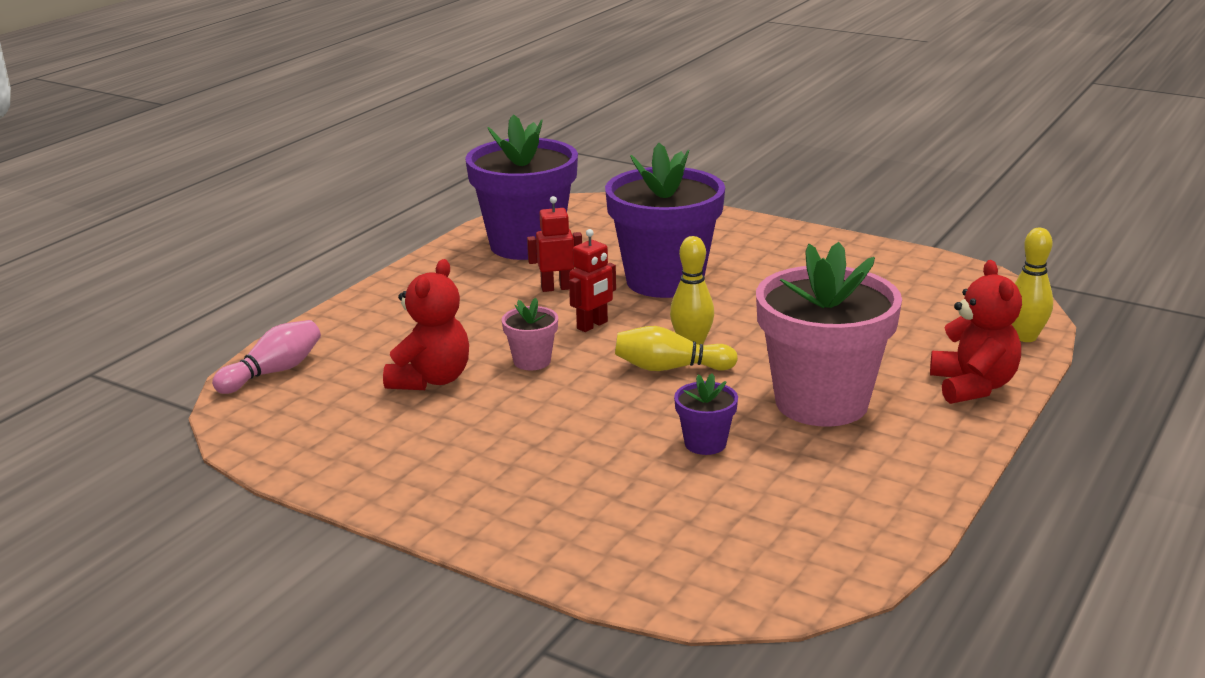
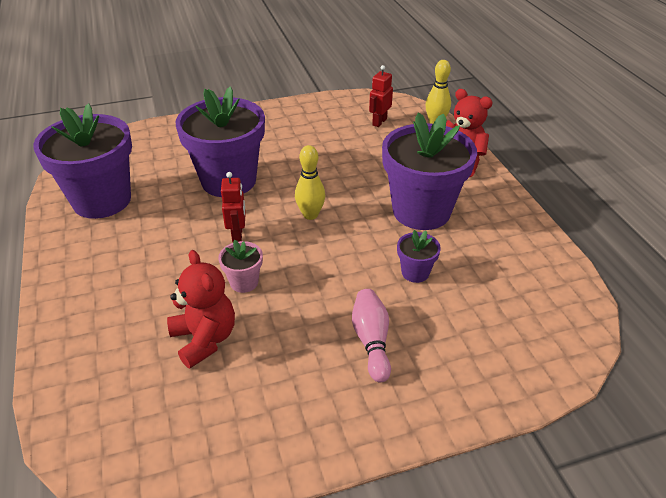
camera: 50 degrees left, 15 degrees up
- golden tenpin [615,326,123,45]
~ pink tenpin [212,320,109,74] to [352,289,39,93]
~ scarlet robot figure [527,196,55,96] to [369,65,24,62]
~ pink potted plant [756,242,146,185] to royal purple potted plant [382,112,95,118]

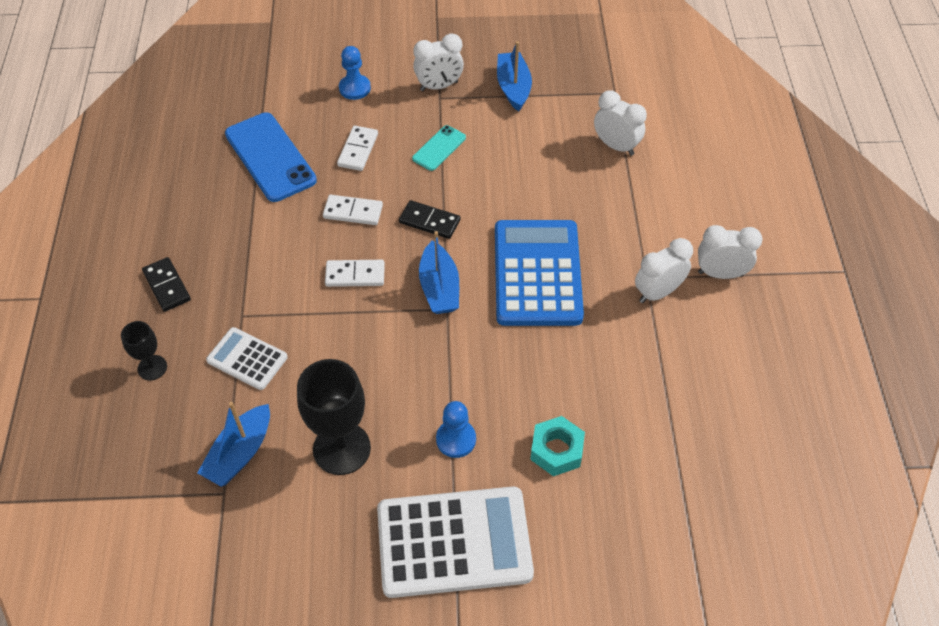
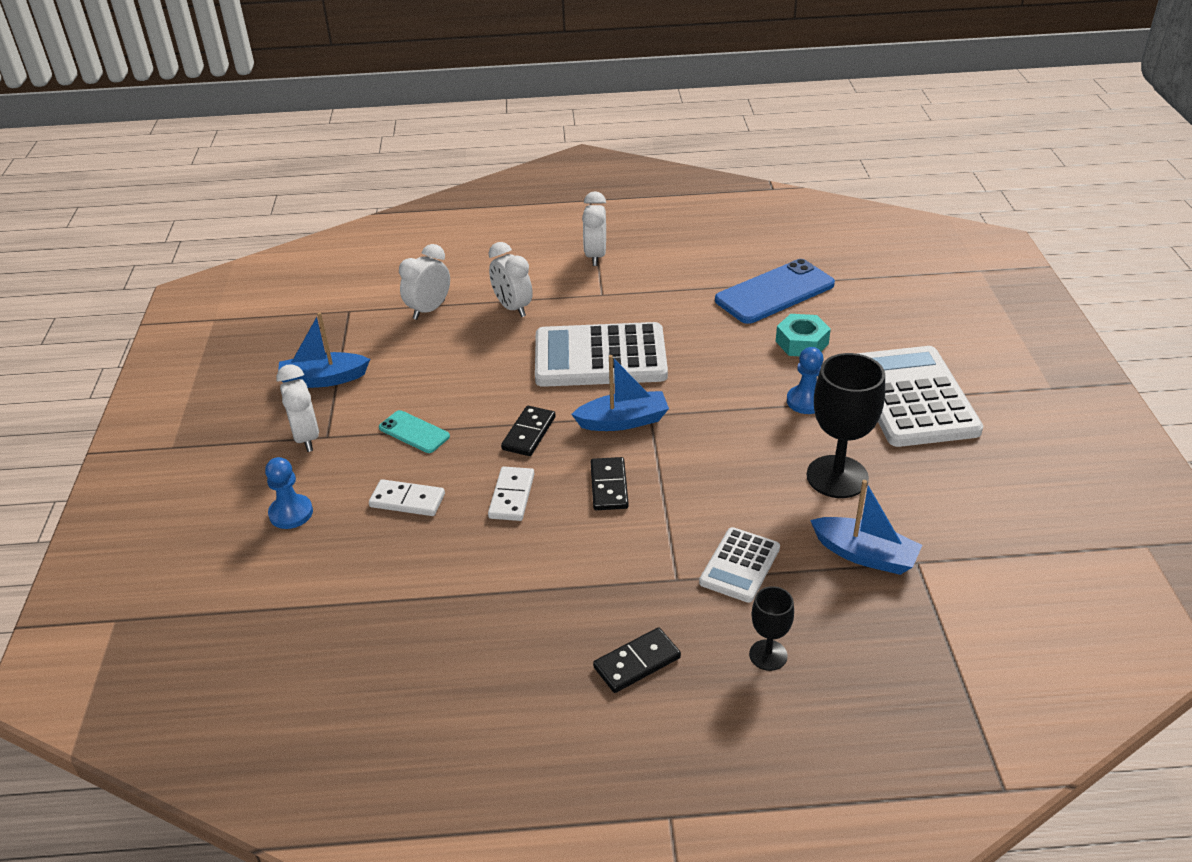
camera: 90 degrees left, 15 degrees down
~ royal blue smartphone [225,113,92,89] to [715,259,120,65]
~ white clock [635,238,58,65] to [489,242,44,75]
~ white domino [325,260,60,27] to black domino [591,457,38,53]
~ royal blue pocket calculator [495,220,89,106] to white pocket calculator [535,322,133,65]

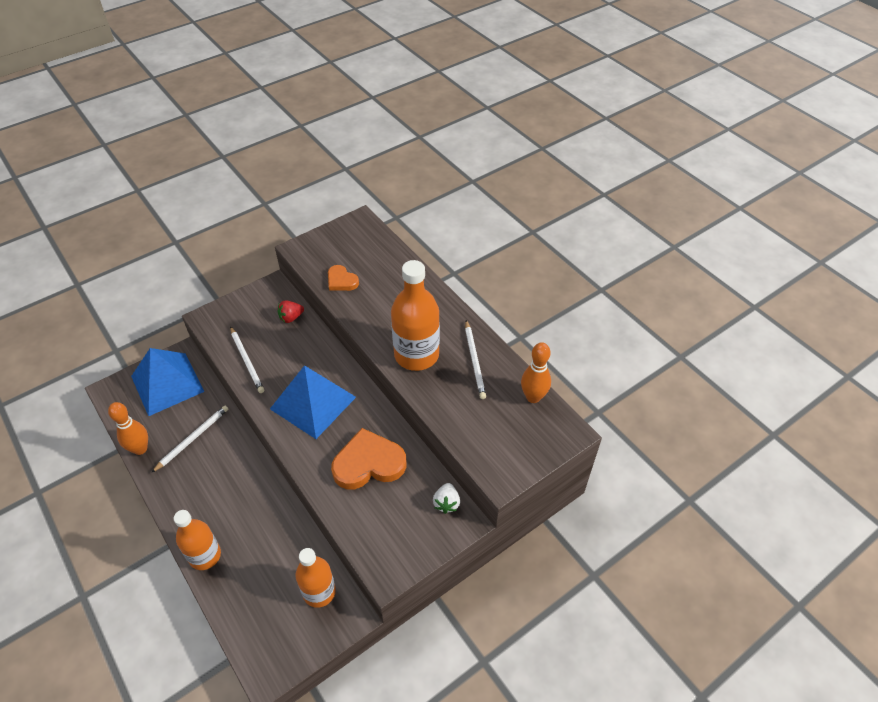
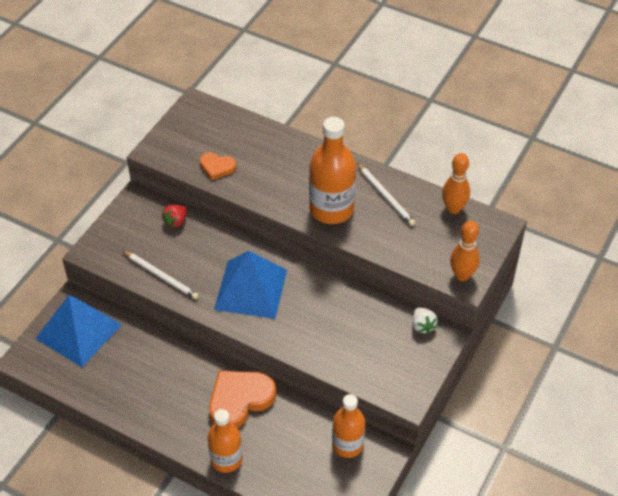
camera: 25 degrees left, 0 degrees up
- white lead pencil [151,406,77,67]
~ bright orange tenpin [108,402,40,53] to [450,221,30,60]
~ bright orange heart [331,428,76,61] to [209,371,67,57]

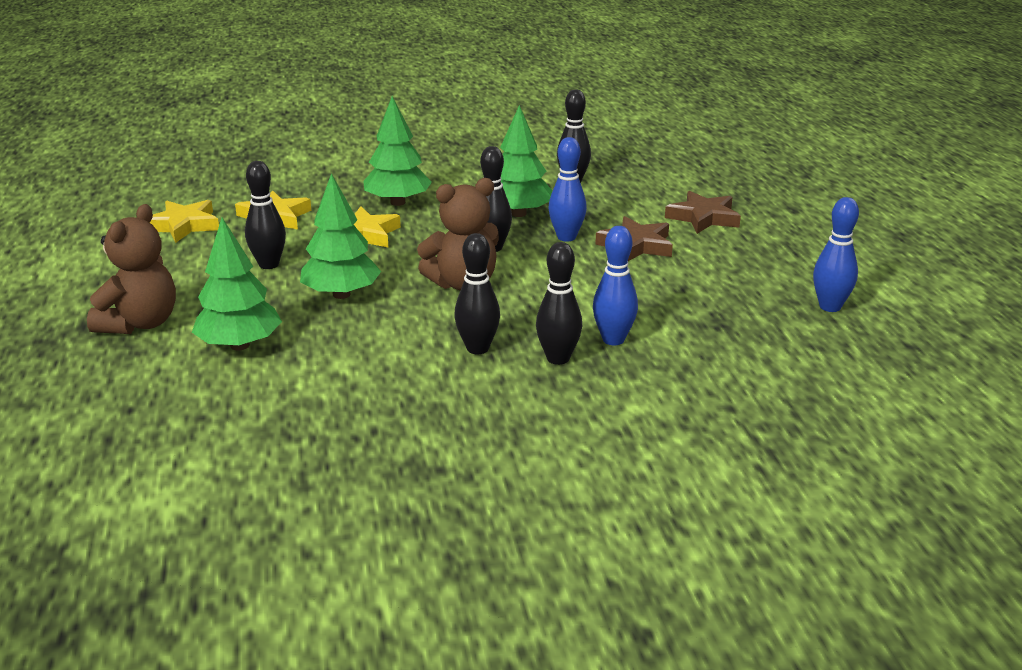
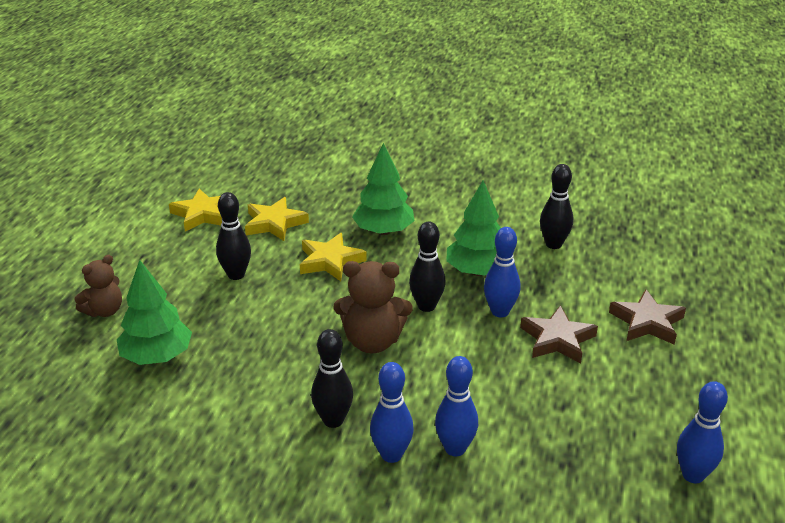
camera: 25 degrees right, 5 degrees up
- emerald toy tree [300,173,81,126]
~ black tenpin [536,242,46,123] to royal blue tenpin [370,362,44,101]
~ brown teddy [87,204,89,130] = [75,255,47,62] x0.65

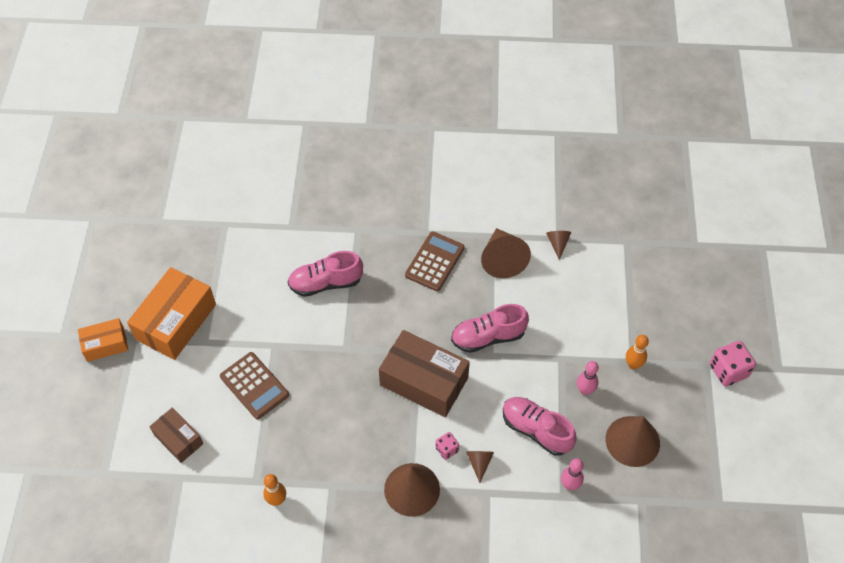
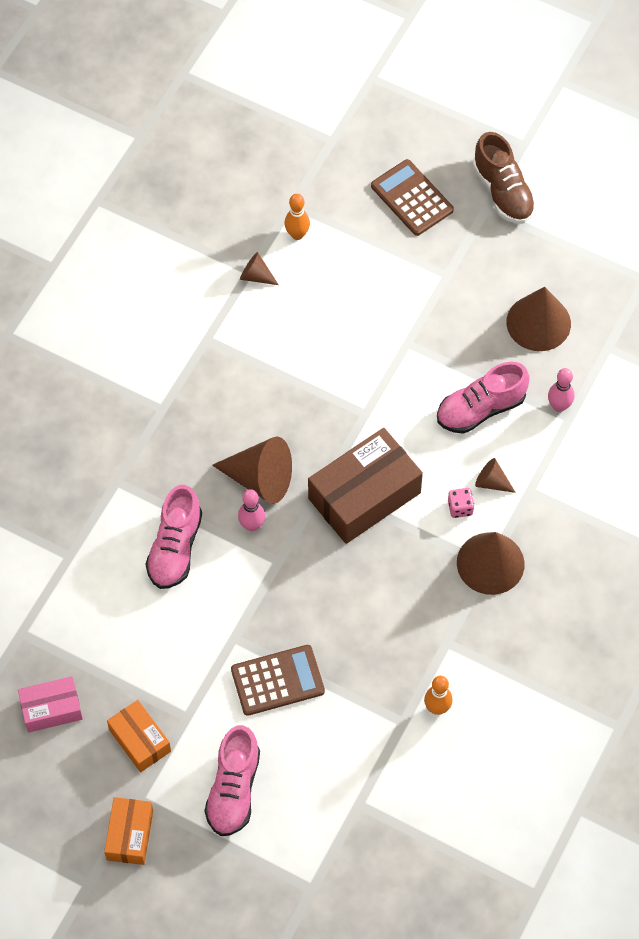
camera: 65 degrees left, 5 degrees up
- brown box [149,408,55,55]
+ pink box [18,676,65,57]
~ brown pocket calculator [405,231,60,60] to [371,159,83,77]
~ pink shoe [451,304,78,49] to [204,725,56,111]
~ brown cone shape [481,228,50,50] to [212,436,80,68]
~ pink tenpin [577,361,22,34] to [238,489,27,43]
~ bright orange tenpin [626,335,23,34] to [284,194,26,46]
~ pink die [710,341,46,46] to brown shoe [473,132,63,92]
~ bright orange box [127,267,89,93] = [107,700,64,72] x0.56

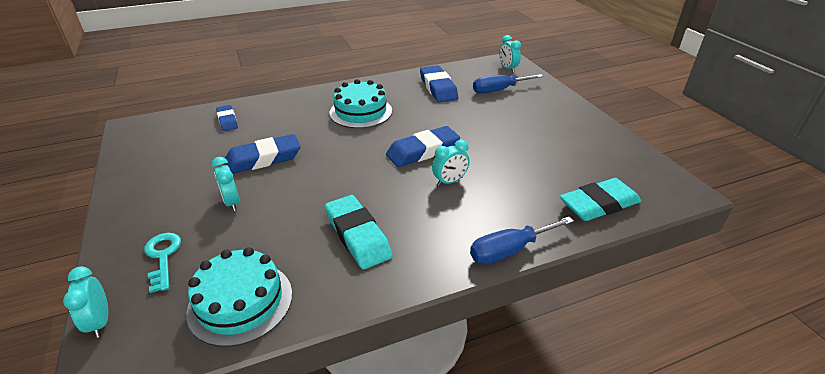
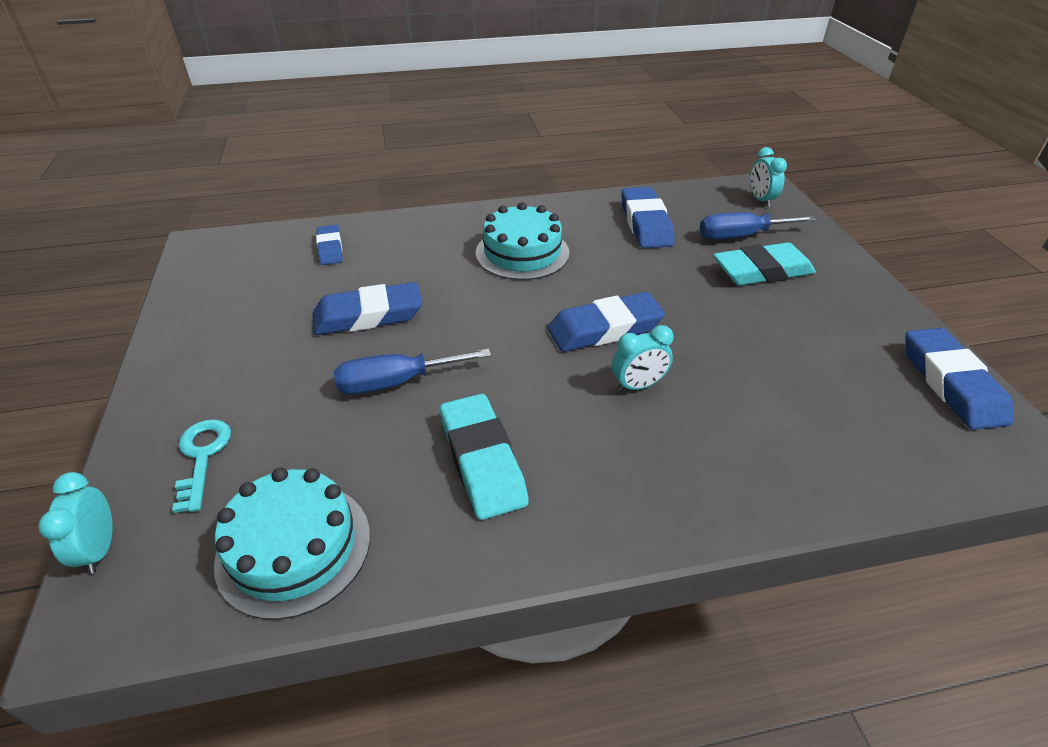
camera: 10 degrees right, 5 degrees up
- turquoise clock [211,157,29,54]
+ royal blue gum eraser [905,328,108,102]
~ royal blue hand screwdriver [470,217,104,47] to [334,349,157,45]
~ turquoise gum eraser [560,178,81,43] to [713,242,103,43]

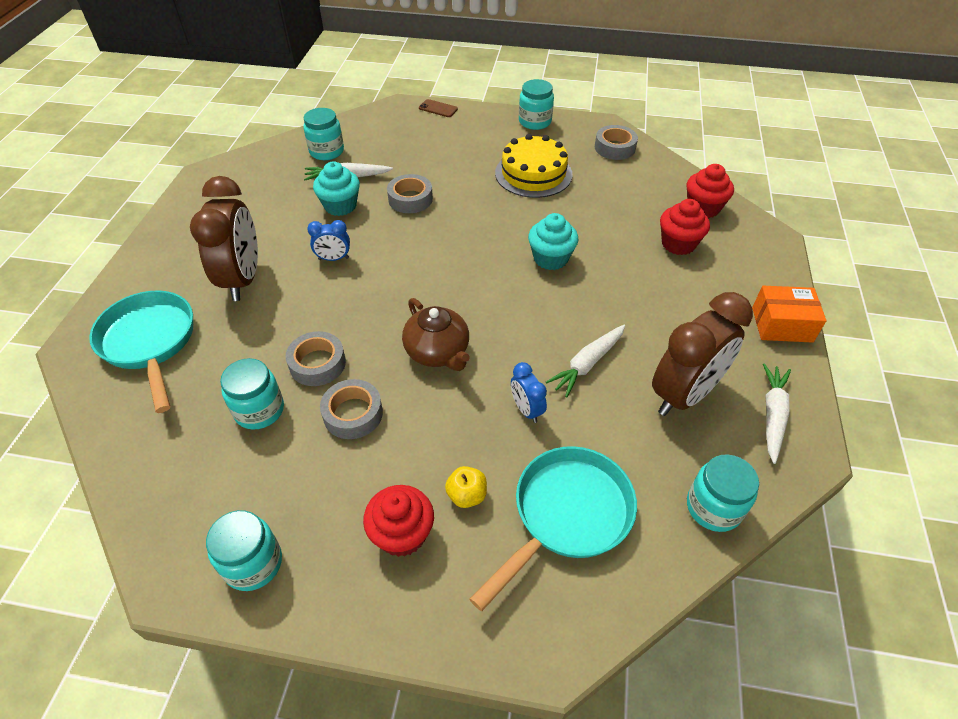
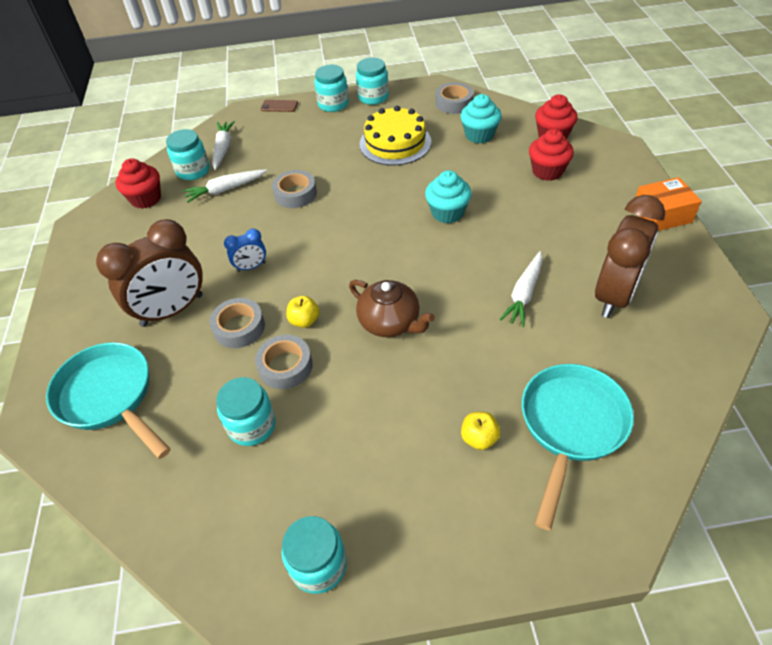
camera: 15 degrees left, 0 degrees up
- royal blue clock [511,362,36,61]
+ golden apple fruit [286,296,33,32]
~ turquoise muffin [313,161,47,55] to [460,94,42,50]
~ grey roll of tape [320,379,63,60] to [209,298,56,50]
~ scarlet muffin [363,485,71,72] to [115,158,46,51]
~ turquoise preserve jar [687,454,72,78] to [314,65,35,47]
~ white toy carrot [763,363,28,101] to [212,121,23,49]
~ brown clock [190,176,68,125] = [96,219,107,108] 75 degrees clockwise

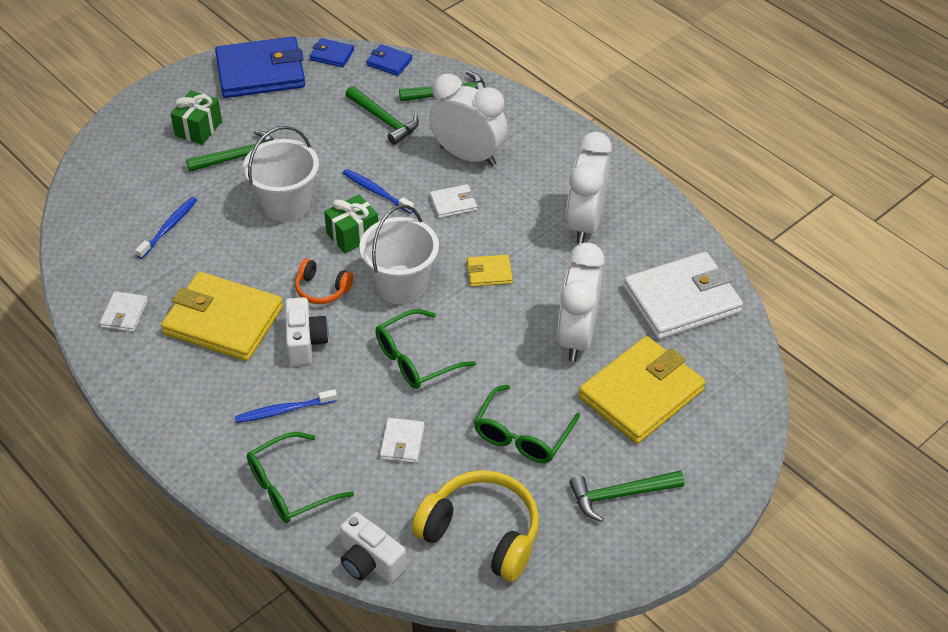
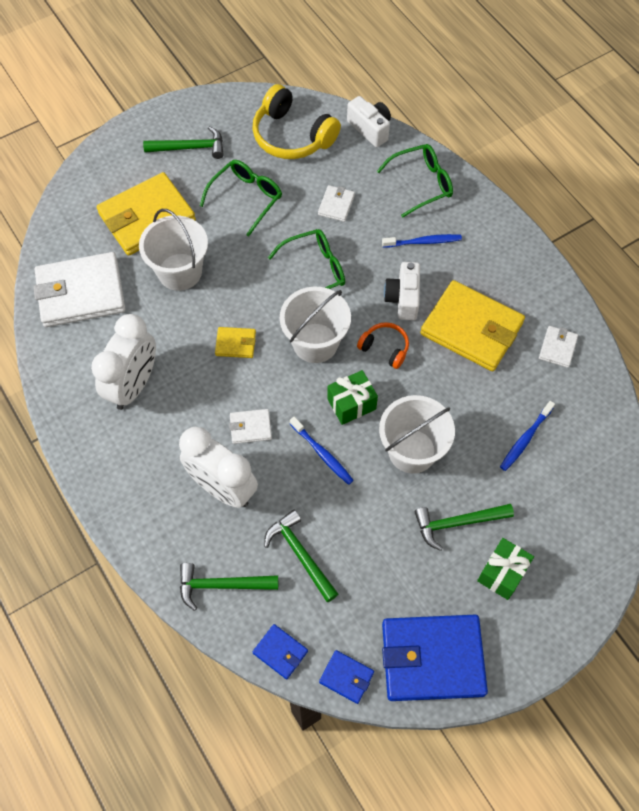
camera: 170 degrees left, 15 degrees up
~ white clock [557,242,48,119] to white bucket [139,209,69,82]

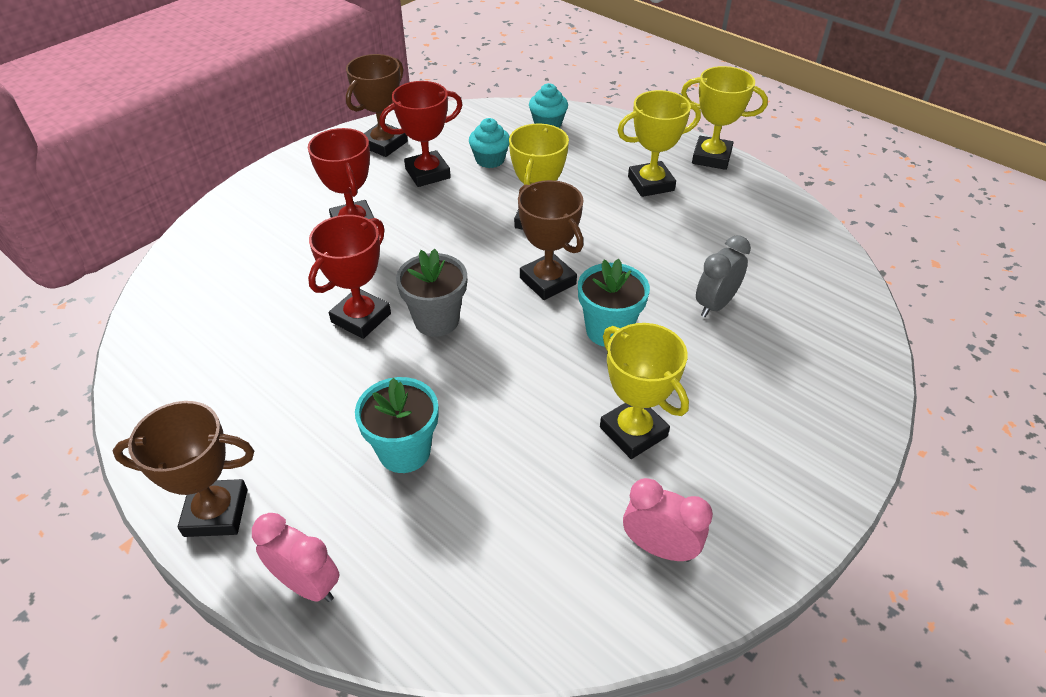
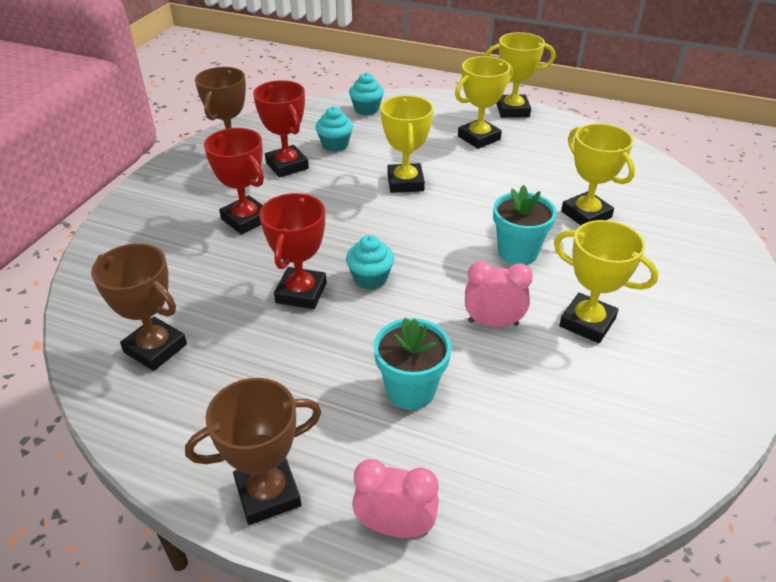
camera: 20 degrees left, 5 degrees down
~ brown prize cup [518,180,66,120] to [91,243,96,128]
~ pink clock [623,478,90,84] to [465,261,68,66]
~ grey potted plant [396,249,71,88] to turquoise muffin [346,235,48,55]
~ grey clock [696,235,55,82] to golden prize cup [561,123,74,102]
~ scarlet prize cup [379,81,84,106] = [253,80,56,98] 75 degrees counterclockwise

